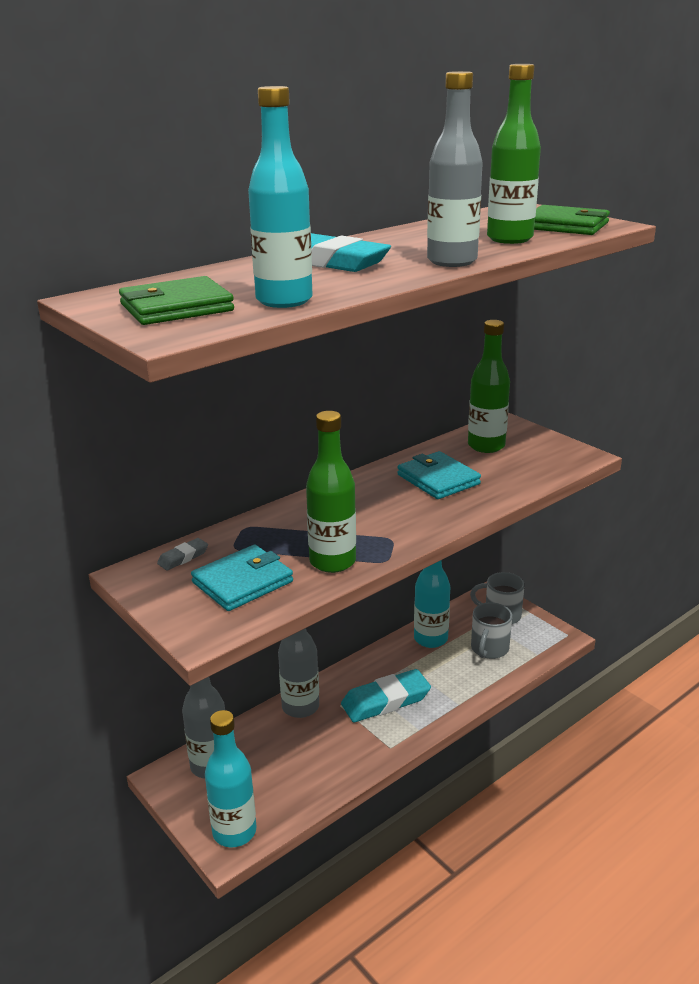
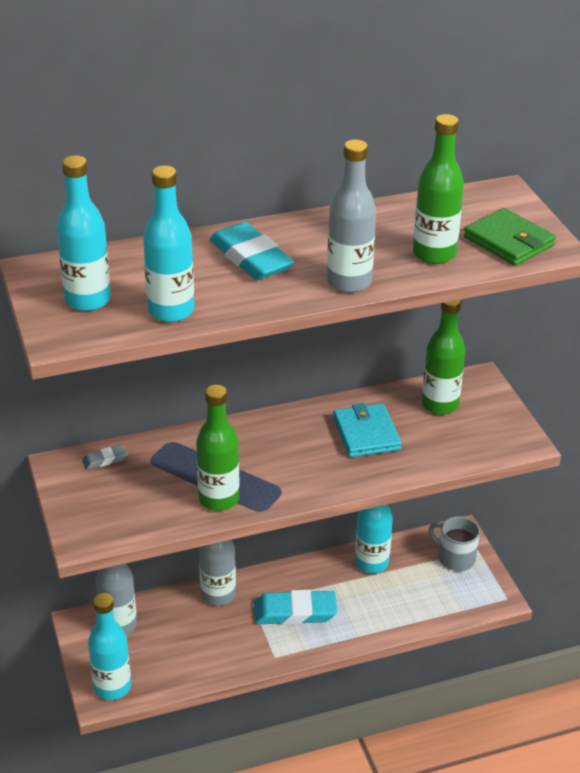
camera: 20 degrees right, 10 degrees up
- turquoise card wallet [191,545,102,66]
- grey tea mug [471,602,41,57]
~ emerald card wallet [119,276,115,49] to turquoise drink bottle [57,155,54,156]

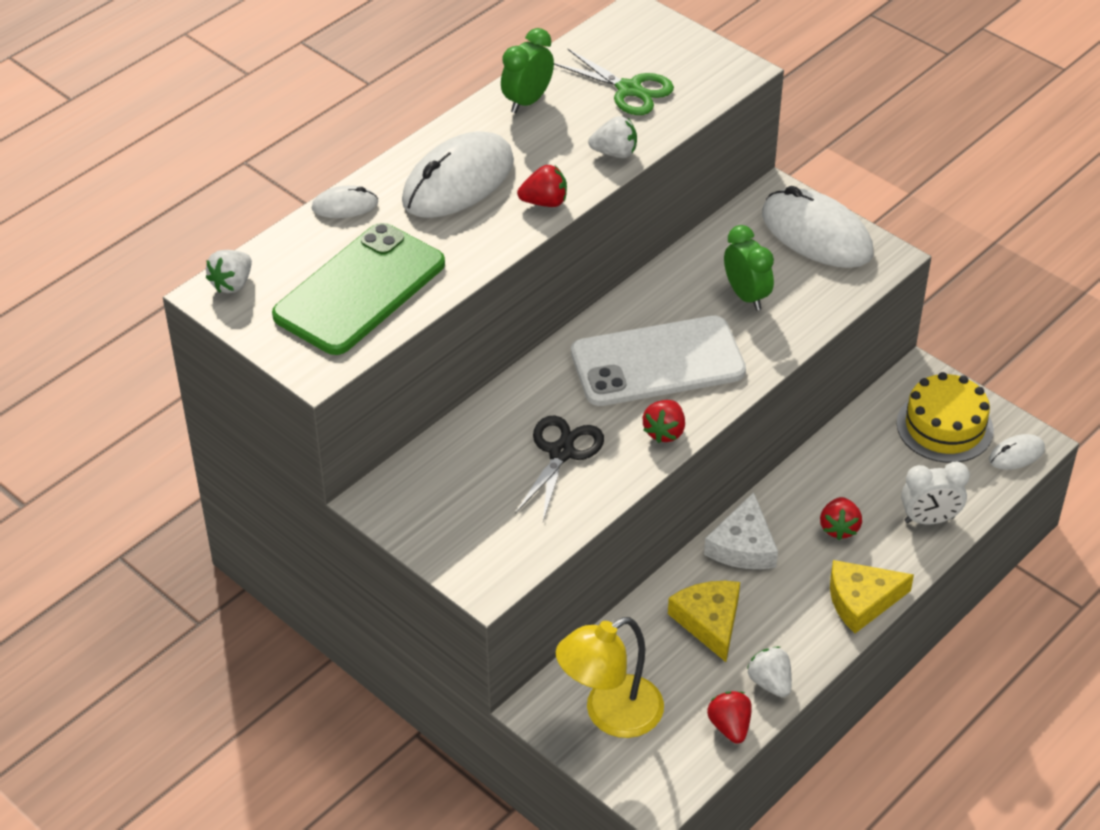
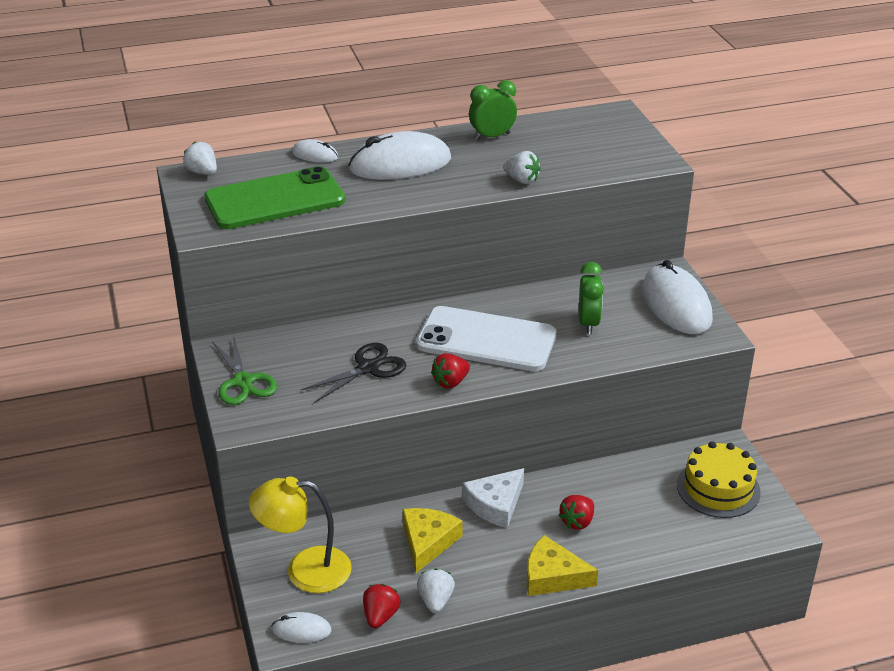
camera: 30 degrees right, 10 degrees down
- scarlet strawberry [517,165,50,42]
- white clock [901,461,69,64]
~ emerald shears [554,48,120,67] to [212,335,65,70]
~ white computer mouse [989,434,56,36] to [272,612,60,31]
~ white strawberry [206,250,46,43] = [183,142,34,33] 75 degrees clockwise

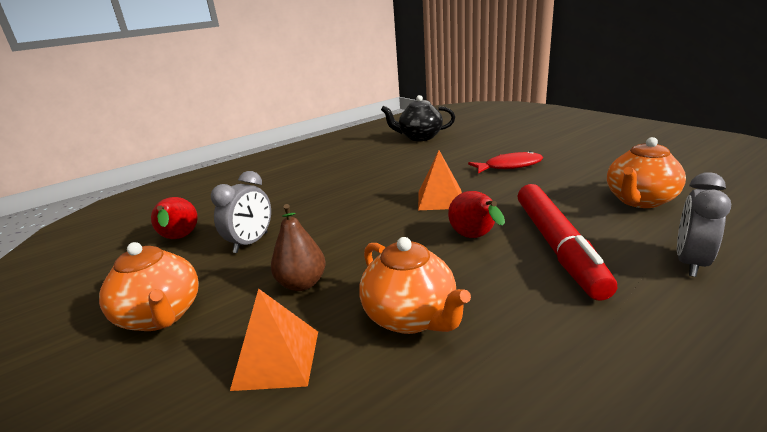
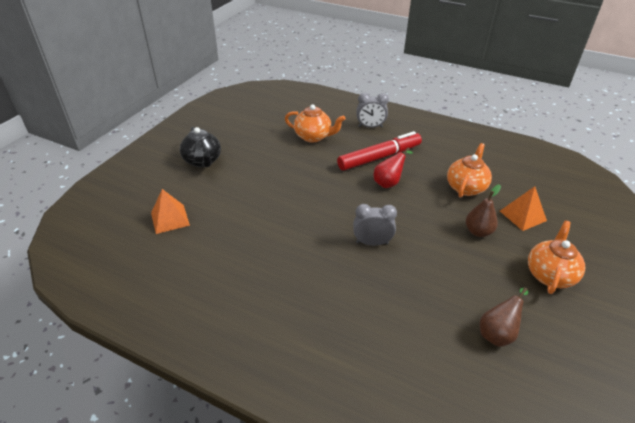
camera: 120 degrees left, 15 degrees up
- scarlet fish [468,151,75,23]
~ grey clock [211,171,60,82] to [353,204,44,42]
~ black tea pot [381,95,74,46] to [180,127,41,40]
~ bright orange pyramid shape [418,151,44,59] to [151,189,39,45]
~ scarlet toy pear [151,197,47,42] to brown toy pear [480,287,48,60]

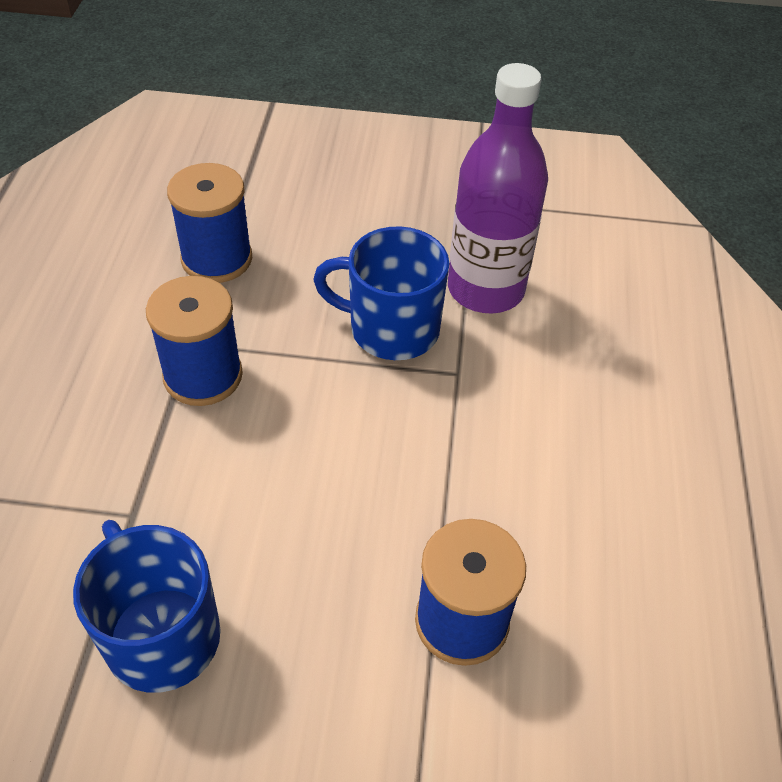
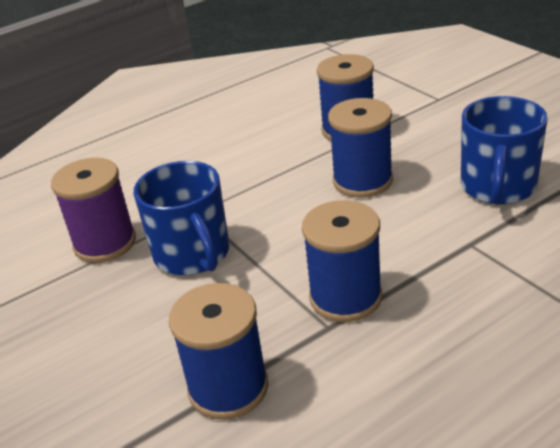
camera: 125 degrees left, 15 degrees down
+ royal blue reel of thread [328,98,65,100]
~ royal purple drink bottle [448,63,100,250] to royal purple reel of thread [51,158,85,105]

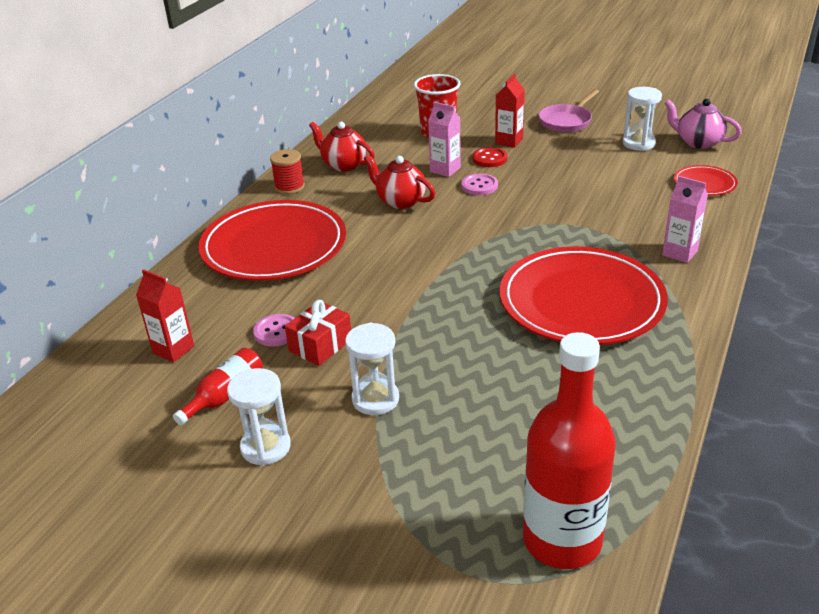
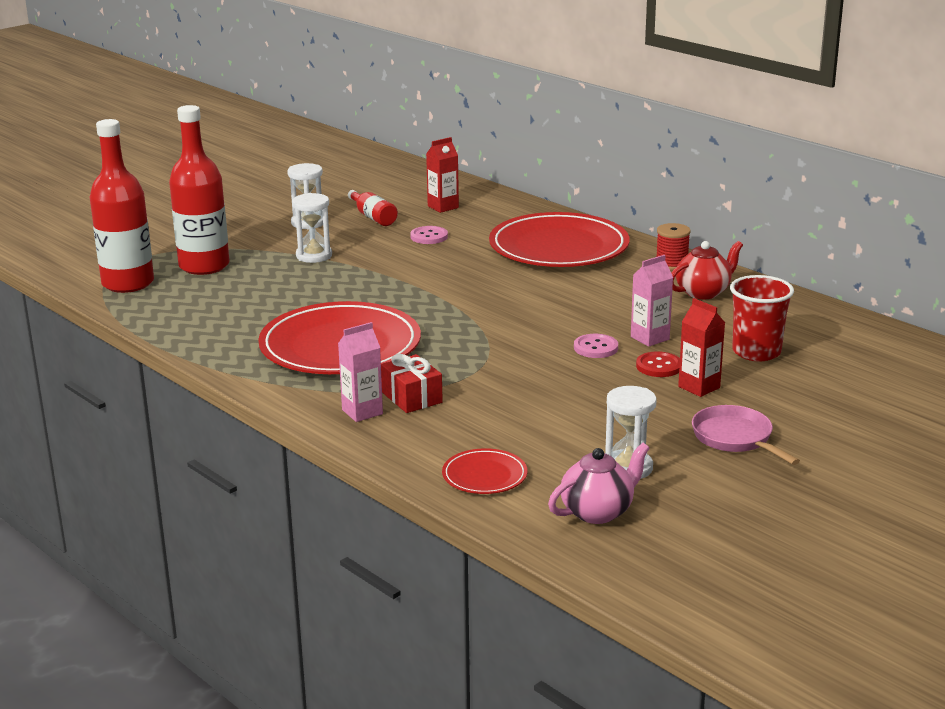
camera: 110 degrees right, 10 degrees down
- scarlet tea pot [364,154,71,55]
+ scarlet drink bottle [169,105,61,170]
~ scarlet wrapped gift [285,300,66,66] to [381,354,62,59]

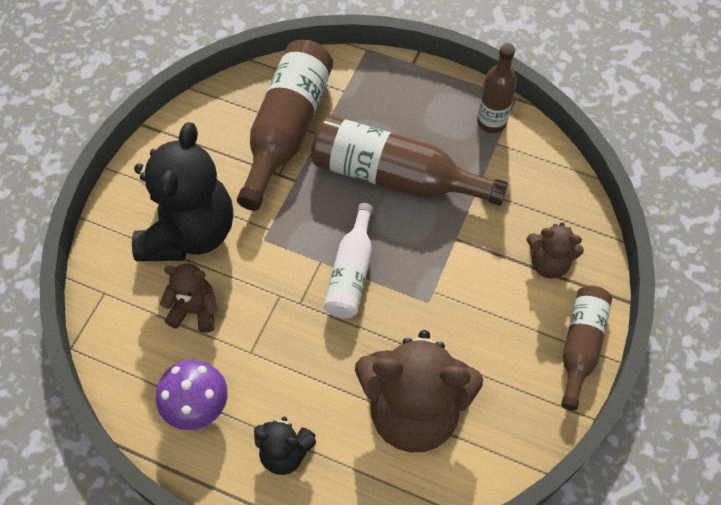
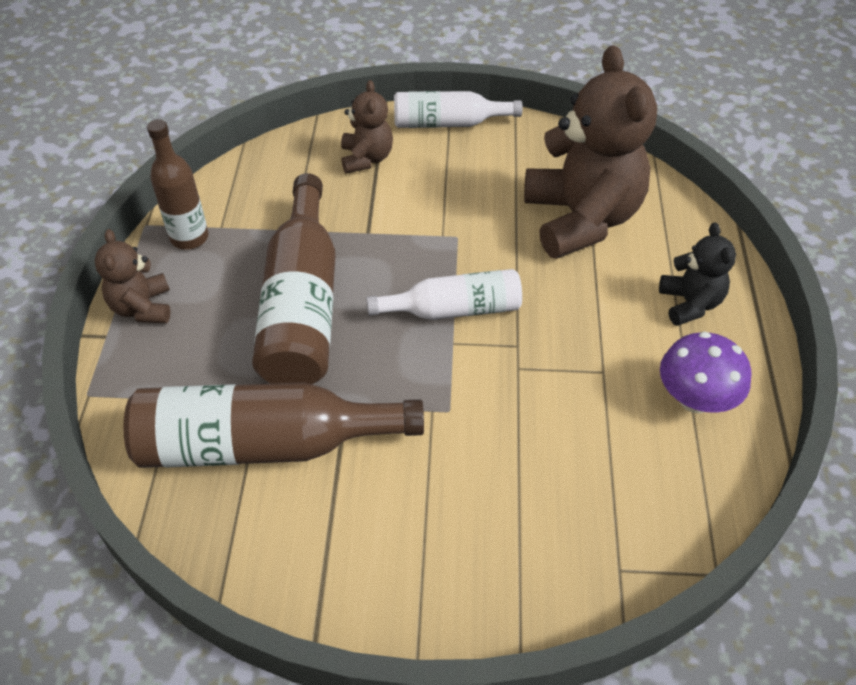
camera: 110 degrees left, 10 degrees down
- black teddy [132,122,101,139]
~ brown teddy [160,264,58,69] to [94,229,77,94]
~ brown drink bottle [561,285,51,126] to white drink bottle [394,91,129,37]

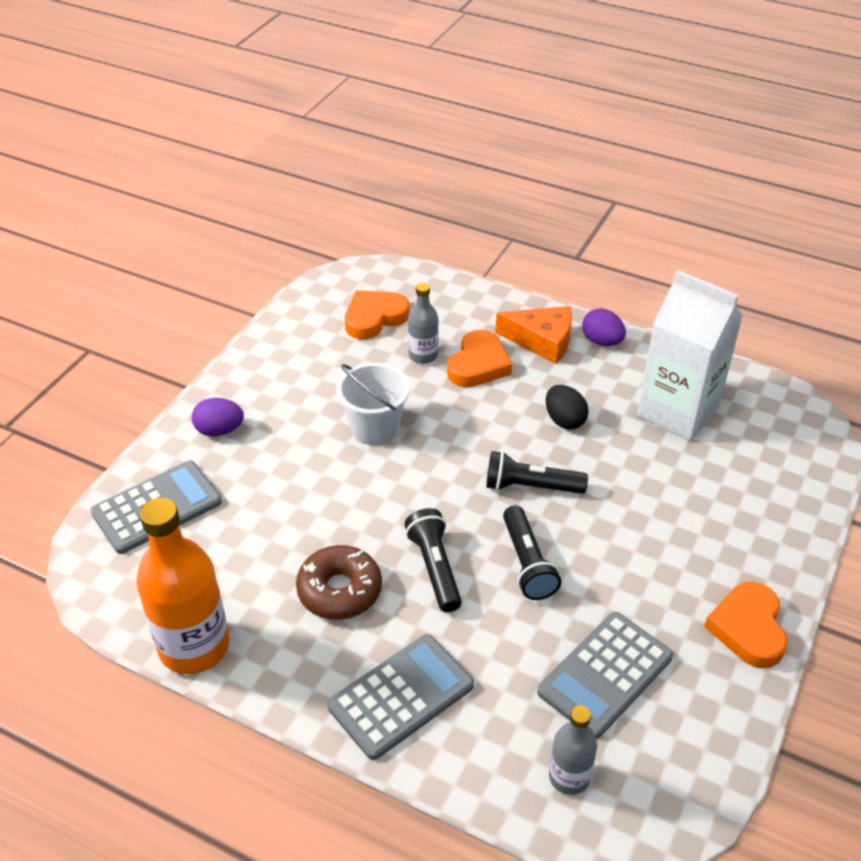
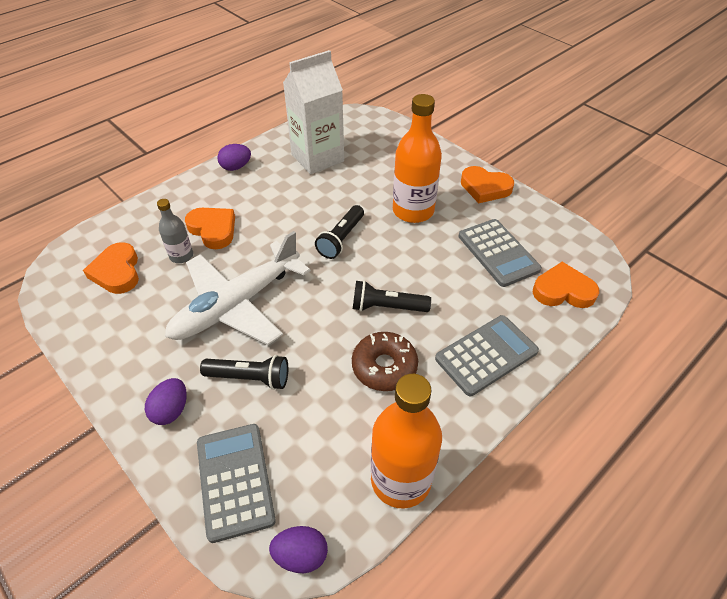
camera: 70 degrees left, 5 degrees up
- bright orange cheese wedge [495,306,77,58]
- black egg [546,385,43,44]
+ royal purple egg [269,526,59,47]
+ bright orange drink bottle [393,94,49,129]
~ black pocket torch [503,505,58,95] to [200,355,88,35]
~ white bucket [336,363,74,82] to white aeroplane [165,231,146,114]
~ grey drink bottle [549,706,48,89] to bright orange heart [532,262,67,46]
~ grey pocket calculator [327,634,147,126] = [435,315,104,81] 75 degrees clockwise

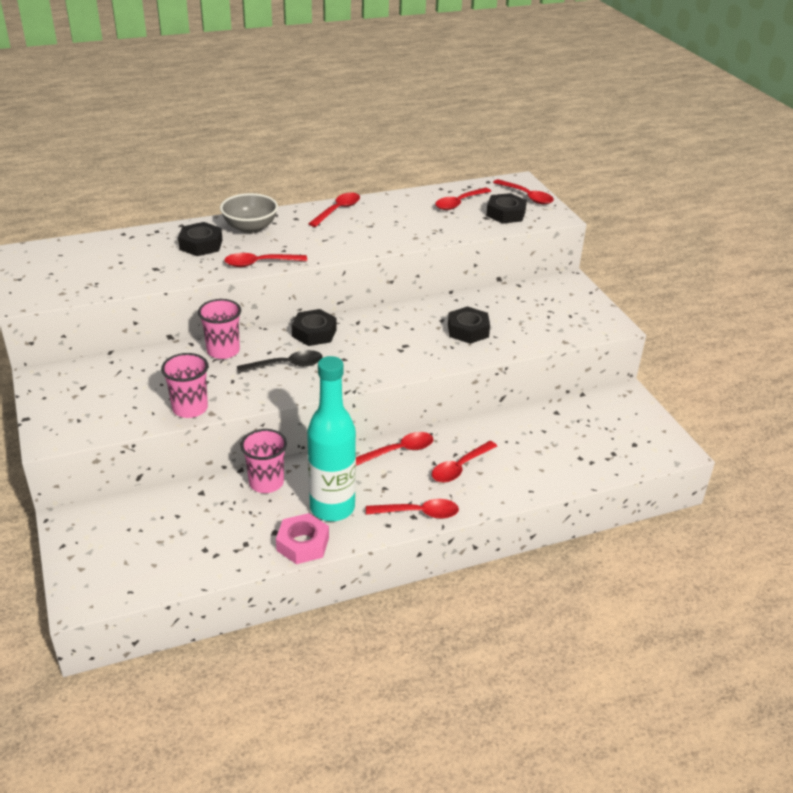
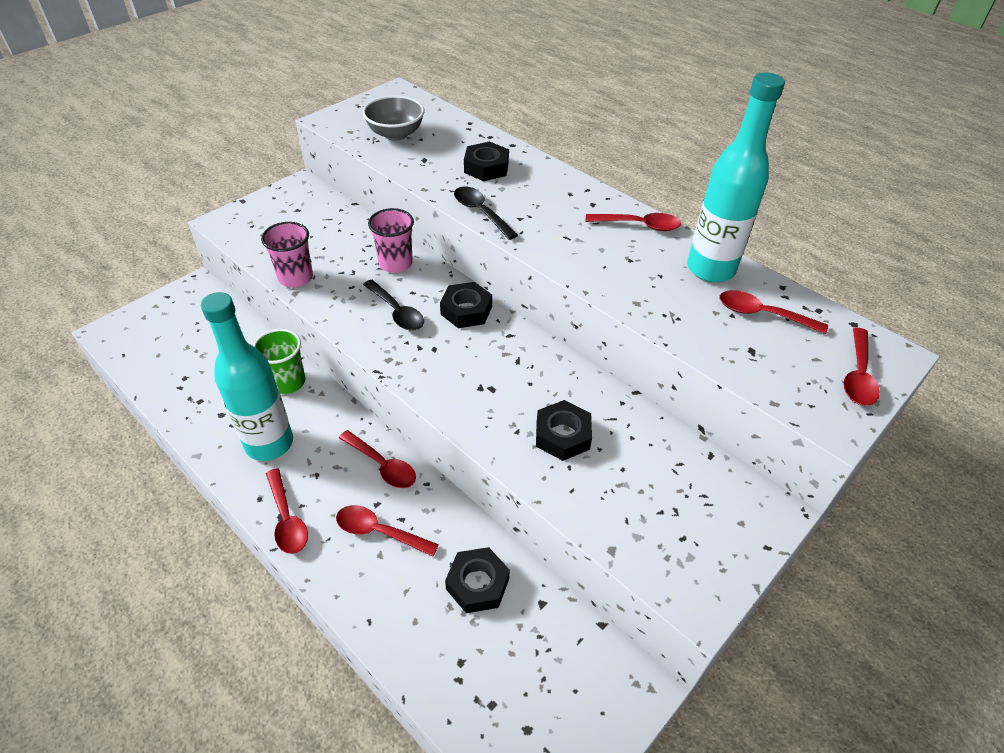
camera: 65 degrees right, 10 degrees up
- pink hexagon nut [276,513,53,51]
+ turquoise drink bottle [687,72,98,210]
~ grey bowl [220,193,58,41] to [363,96,61,45]
~ black hexagon nut [486,193,41,31] to [445,547,65,66]
~ scarlet spoon [224,253,83,14] to black spoon [454,186,64,54]
~ pink beaker [241,429,46,64] to emerald beaker [253,329,53,65]

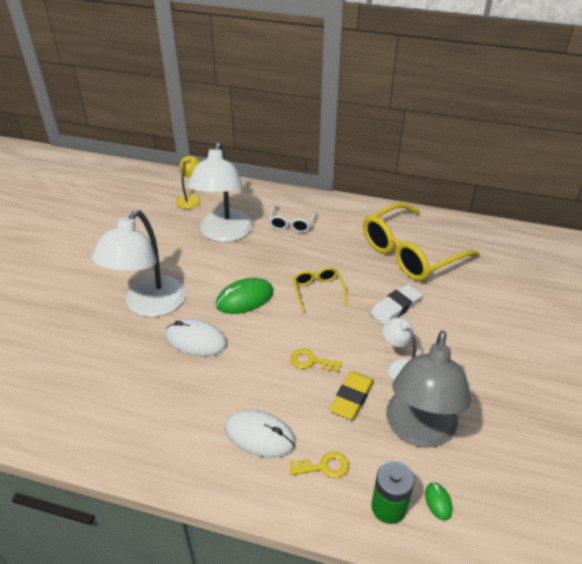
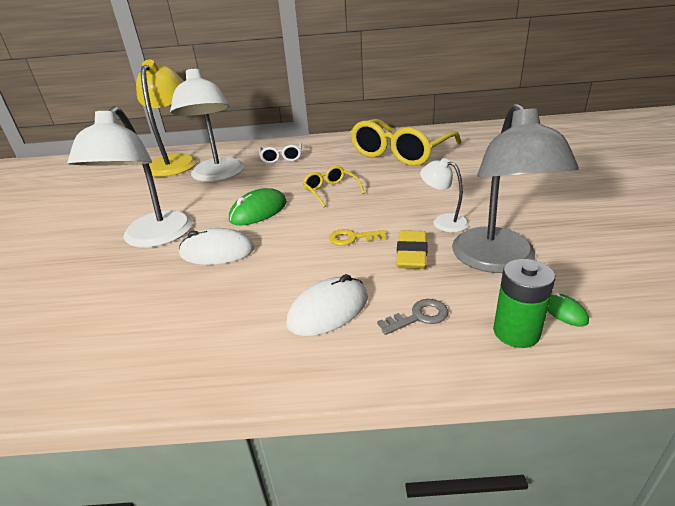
camera: 15 degrees left, 10 degrees down
- white gum eraser [370,284,52,41]
~ golden key [290,452,59,26] to grey key [377,299,72,36]
~ white computer mouse [225,410,71,48] = [287,274,81,62] 45 degrees counterclockwise
~ golden reading lamp [176,156,25,53] = [136,59,61,118] x2.04

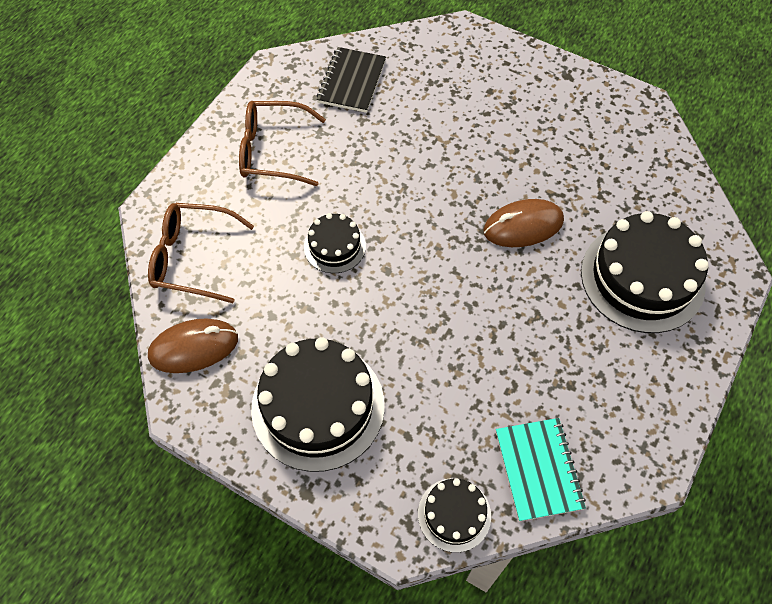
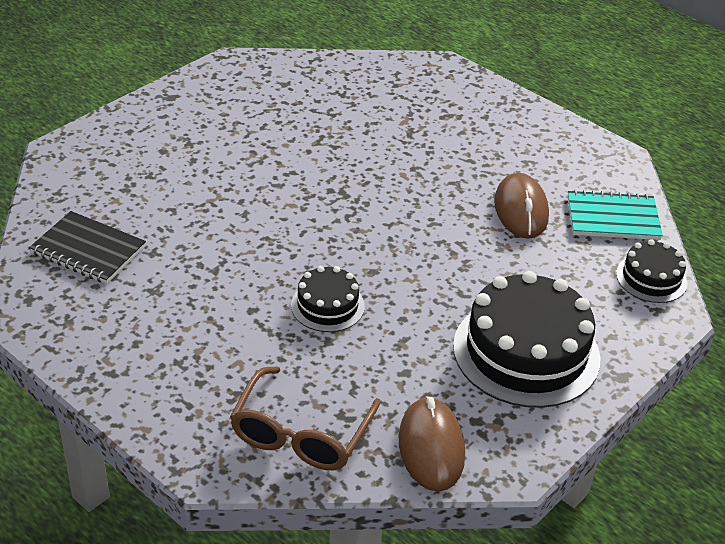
camera: 80 degrees left, 20 degrees down
- brown eyeglasses [239,101,87,85]
- black layer cake [581,211,128,122]
~ brown computer mouse [483,199,81,48] to [494,173,55,66]

